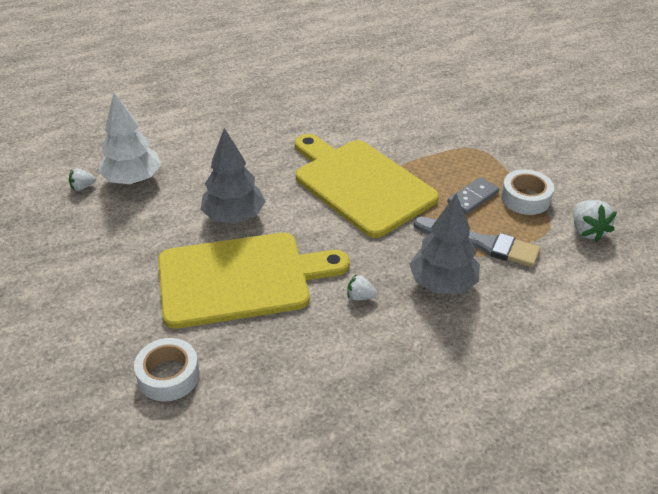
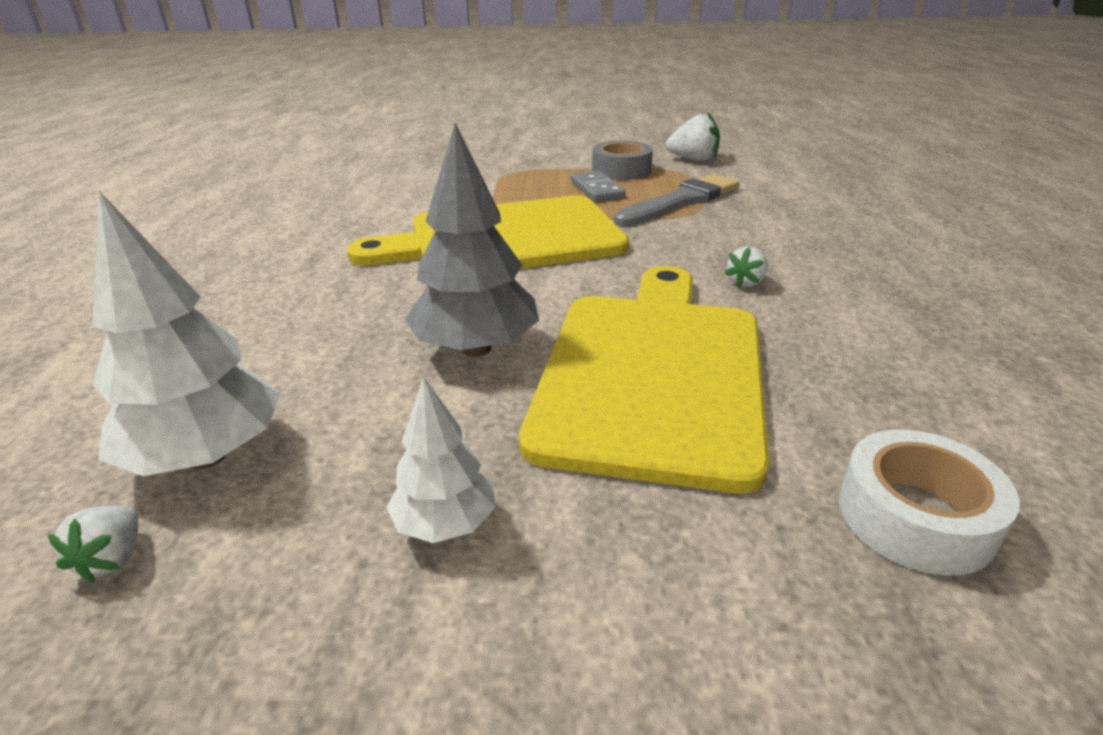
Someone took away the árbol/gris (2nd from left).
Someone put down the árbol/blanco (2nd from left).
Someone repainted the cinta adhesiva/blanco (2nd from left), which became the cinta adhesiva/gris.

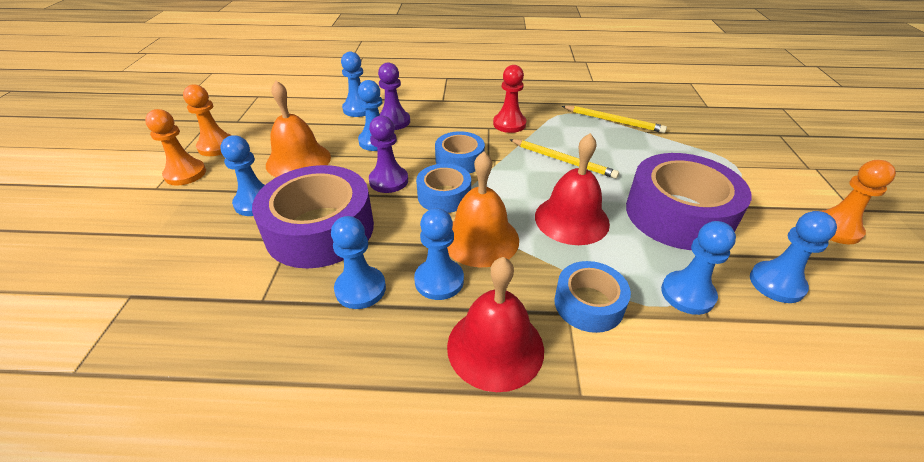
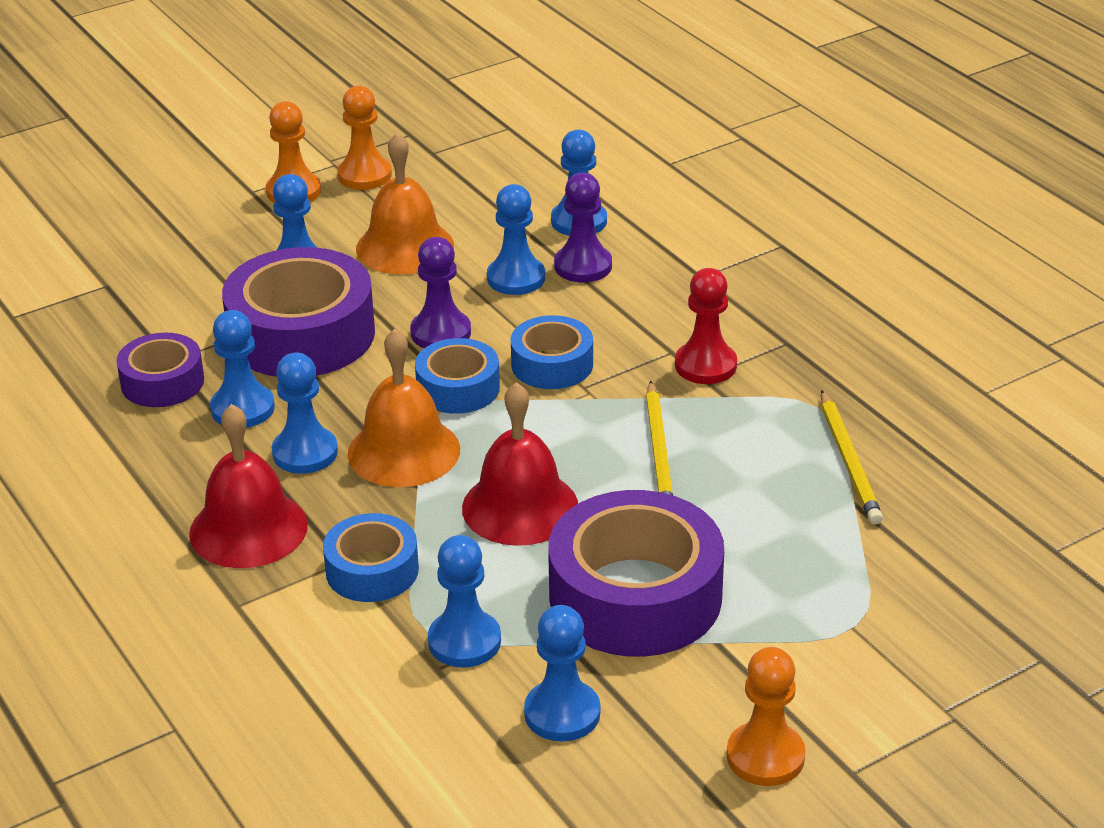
Someone put down the cinta adhesiva/morado (1st from left).

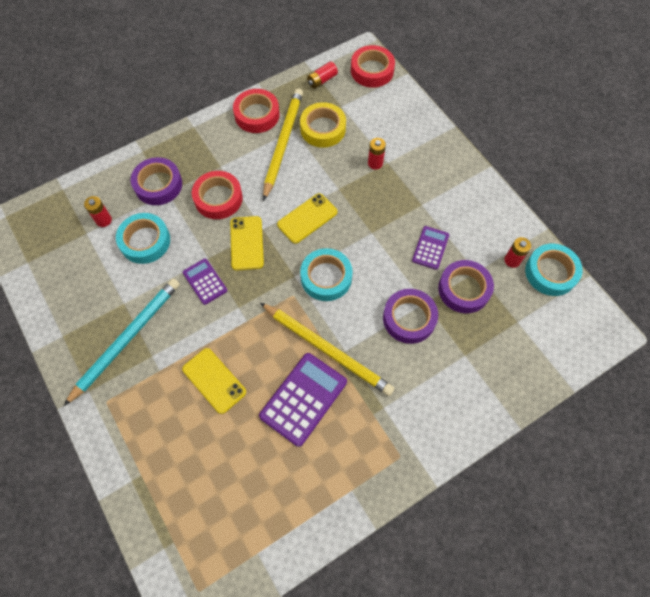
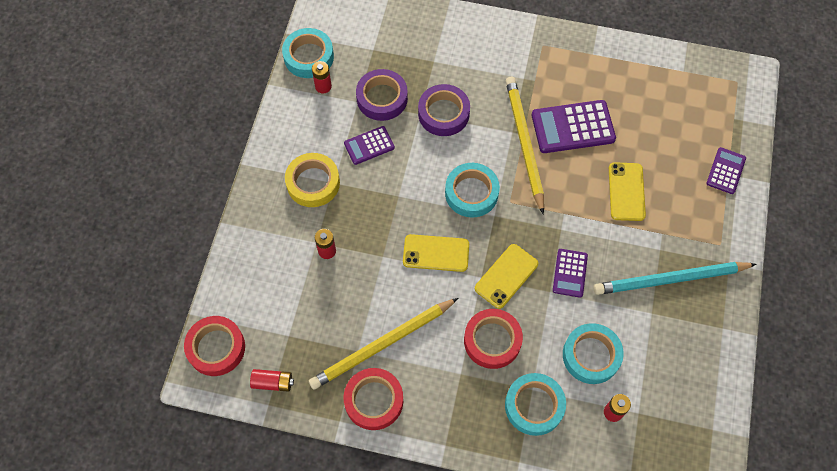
Someone put down the calculadora/morado (4th from left).
Someone carried the cinta adhesiva/amarillo.
Someone repainted the cinta adhesiva/morado (1st from left), which became the cinta adhesiva/turquesa (3rd from left).

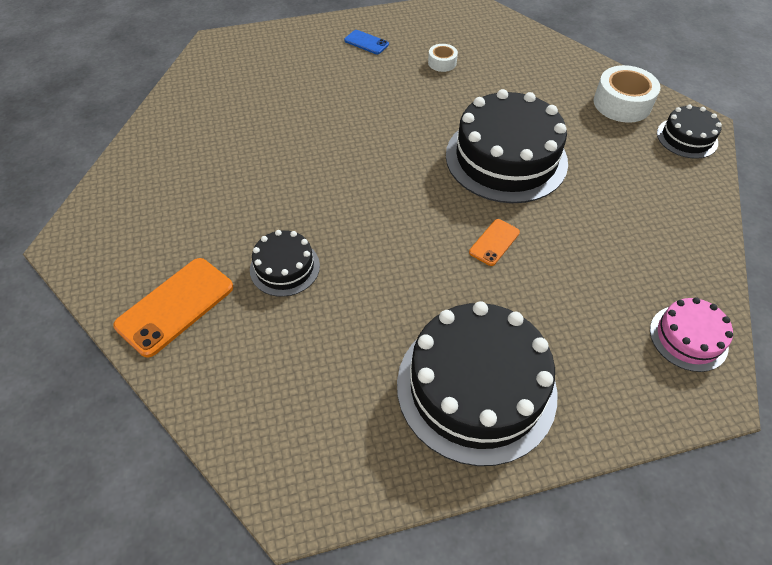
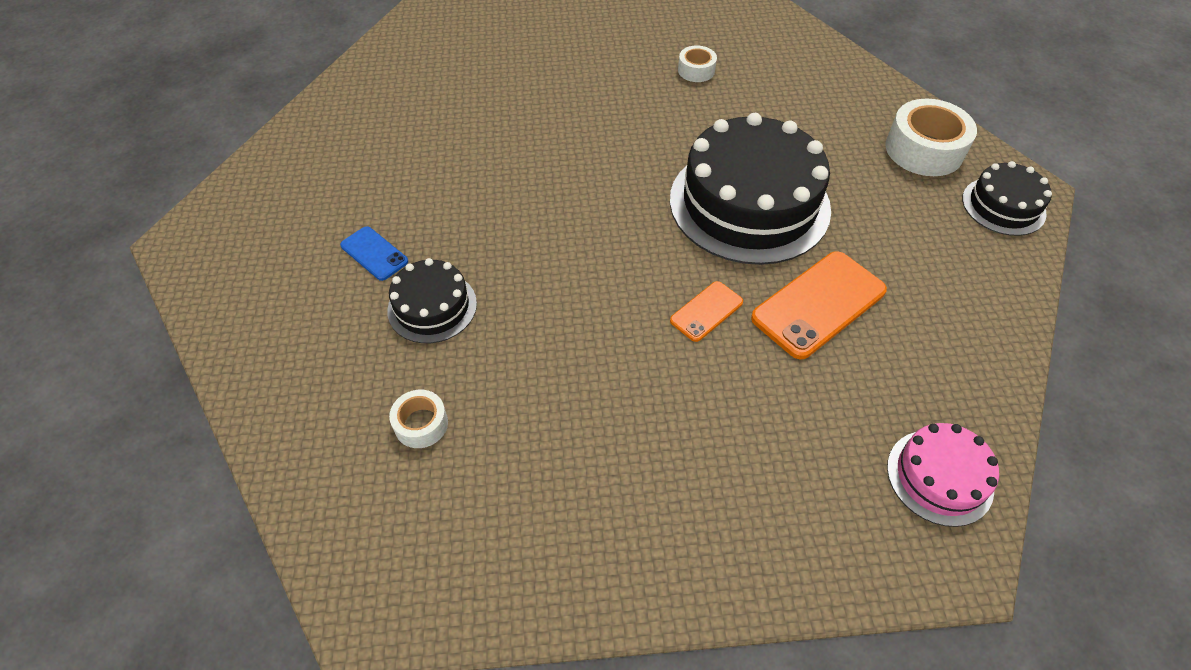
Someone took away the tarta/negro (2nd from left).
Someone put down the cinta adhesiva/blanco (1st from left).
Someone carried the móvil/naranja (1st from left in the first image).
Someone carried the móvil/azul.

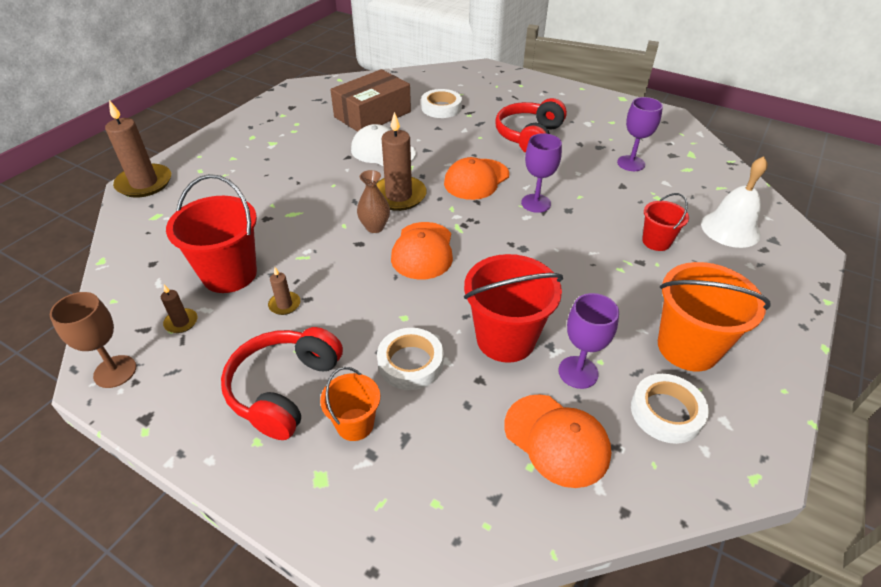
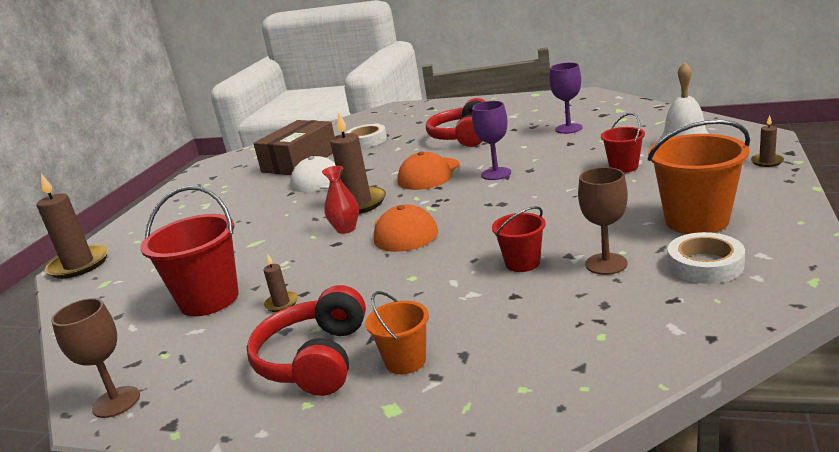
Someone took away the cinta adhesiva/blanco (1st from left).
Someone took away the gorra/naranja (3rd from left).
Someone carried the vela/marrón (2nd from left in the first image).
Someone repainted the florero/marrón, which became the florero/rojo.
Someone repainted the copa/morado (2nd from left), which became the copa/marrón (2nd from left).
Someone scaled the balde/rojo (2nd from left) by 0.56.

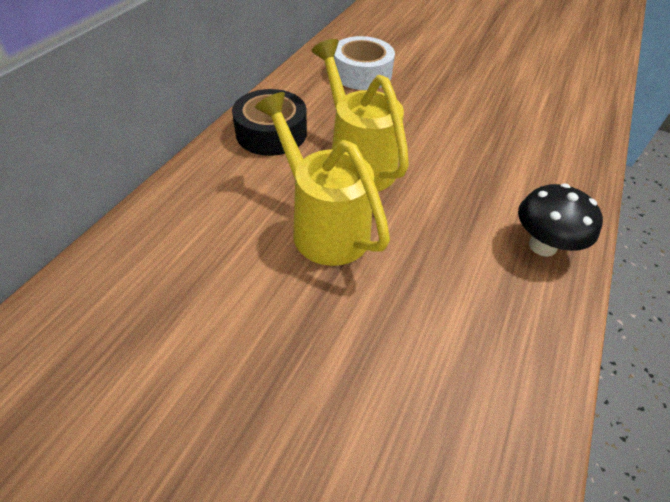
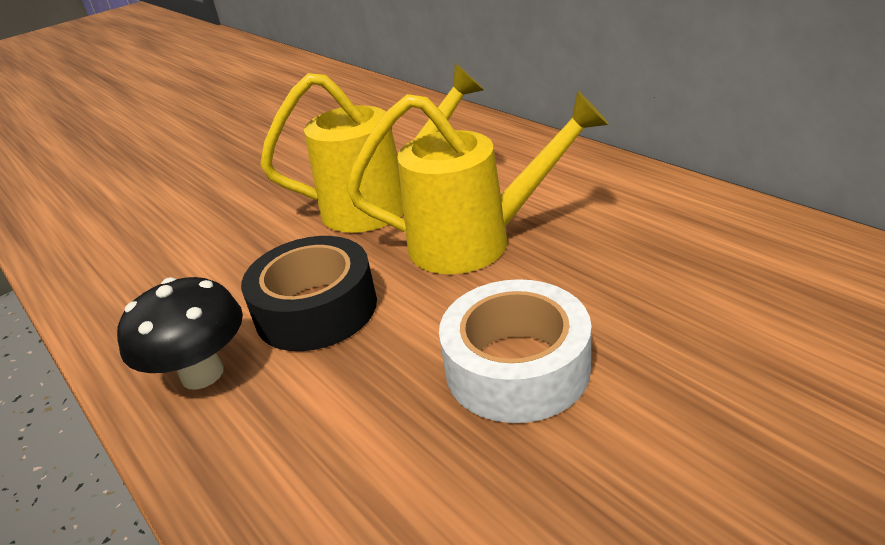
Someone carried the cinta adhesiva/negro.
Someone carried the cinta adhesiva/blanco.

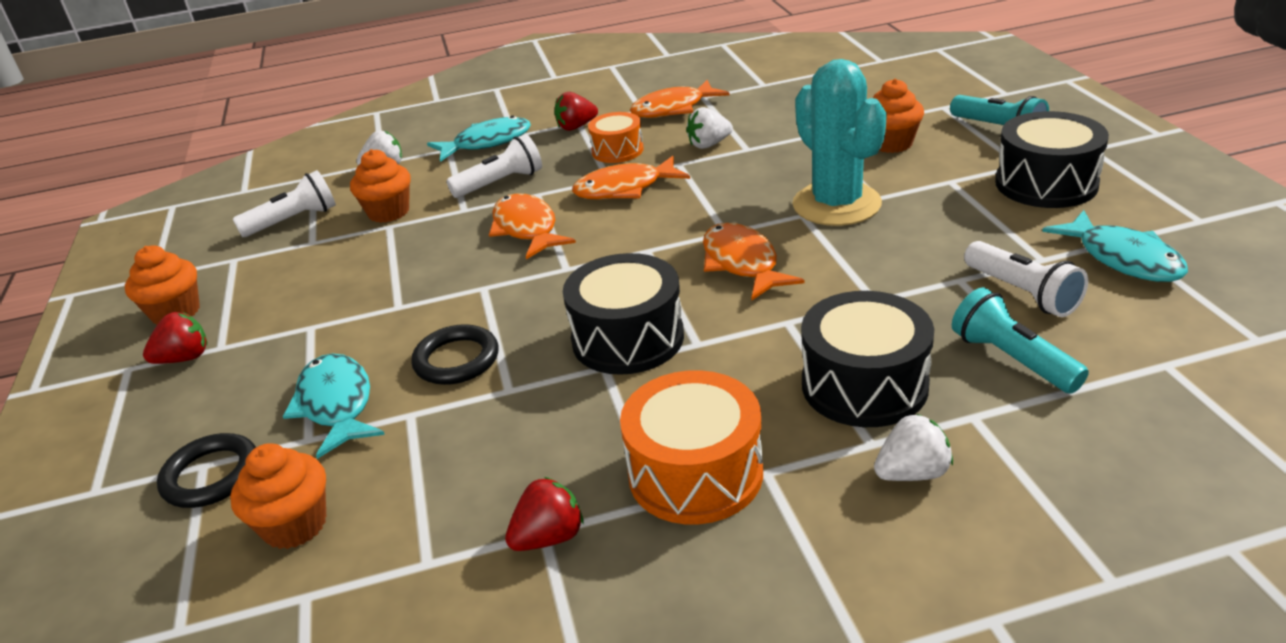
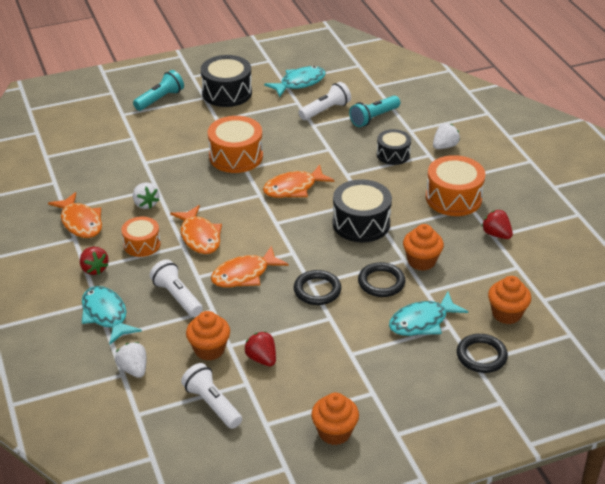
Someone put down the anillo/negro (1st from left).
Someone carried the fresa/rojo (1st from left in the first image).
Someone carried the magdalena/naranja (4th from left in the first image).
Someone swapped the cactus/turquesa for the tambor/naranja (2nd from left).
Someone rotated the fresa/blanco (3rd from left) by 75 degrees clockwise.
Someone scaled the tambor/negro (2nd from left in the first image) by 0.62.

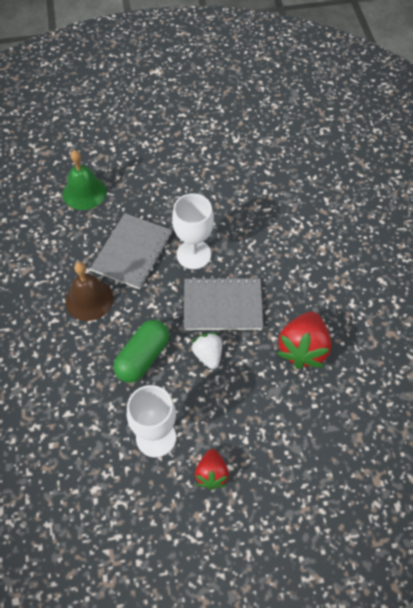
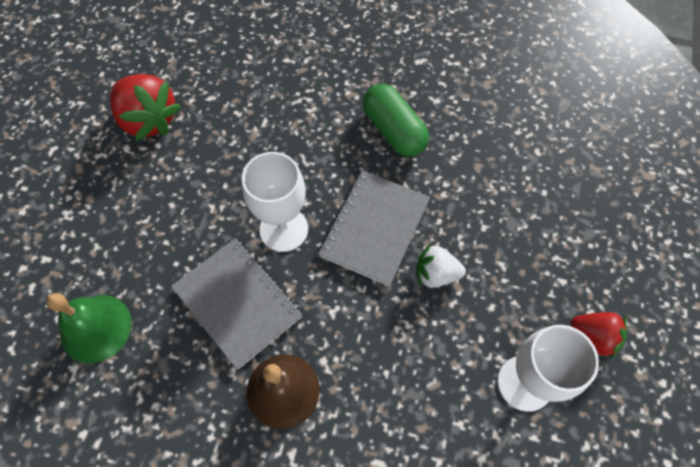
Someone carried the cápsula/verde.
Someone carried the fresa/rojo (2nd from left in the first image).

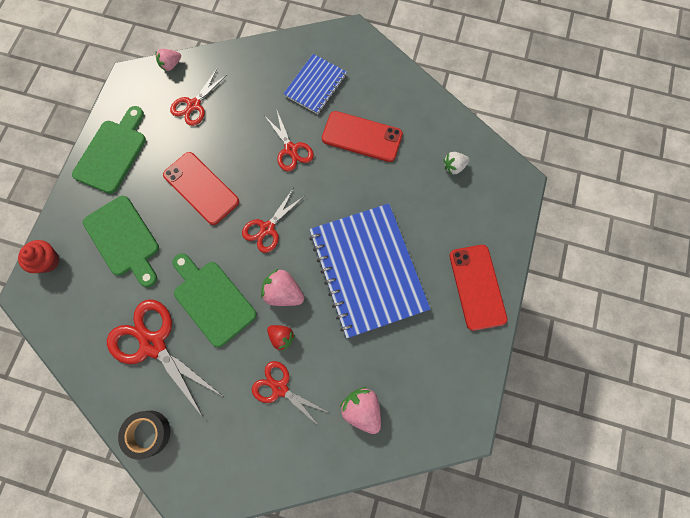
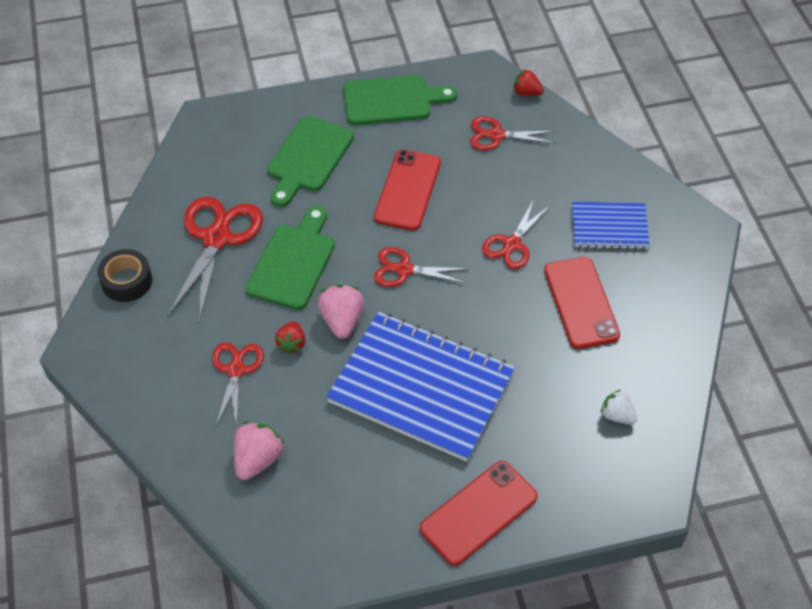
Someone took away the magdalena/rojo.
Someone repainted the fresa/rosa (1st from left), which became the fresa/rojo (2nd from left).
Someone rotated the cuaderno/azul (2nd from left in the first image) by 75 degrees clockwise.

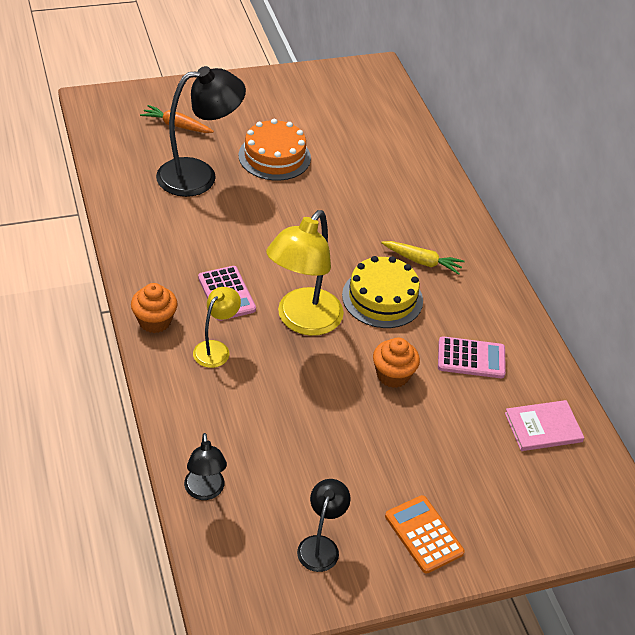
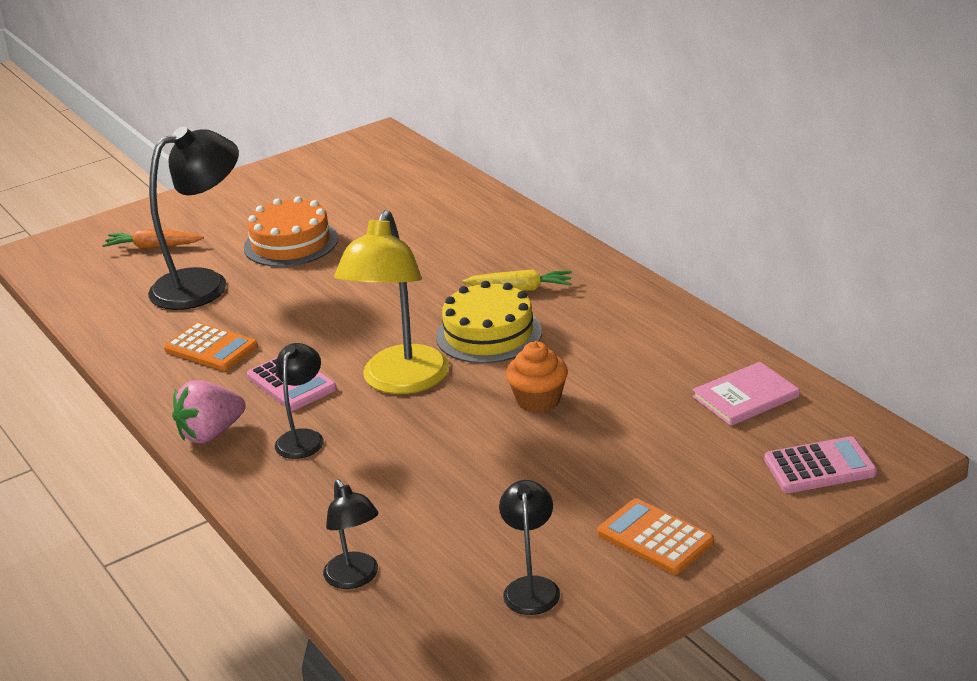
Someone put down the calculadora/naranja (1st from left).
Someone carried the calculadora/rosa (2nd from left).
Someone swapped the magdalena/naranja (1st from left) for the fresa/rosa.
Someone repainted the lámpara/amarillo (1st from left), which became the lámpara/negro (2nd from left).

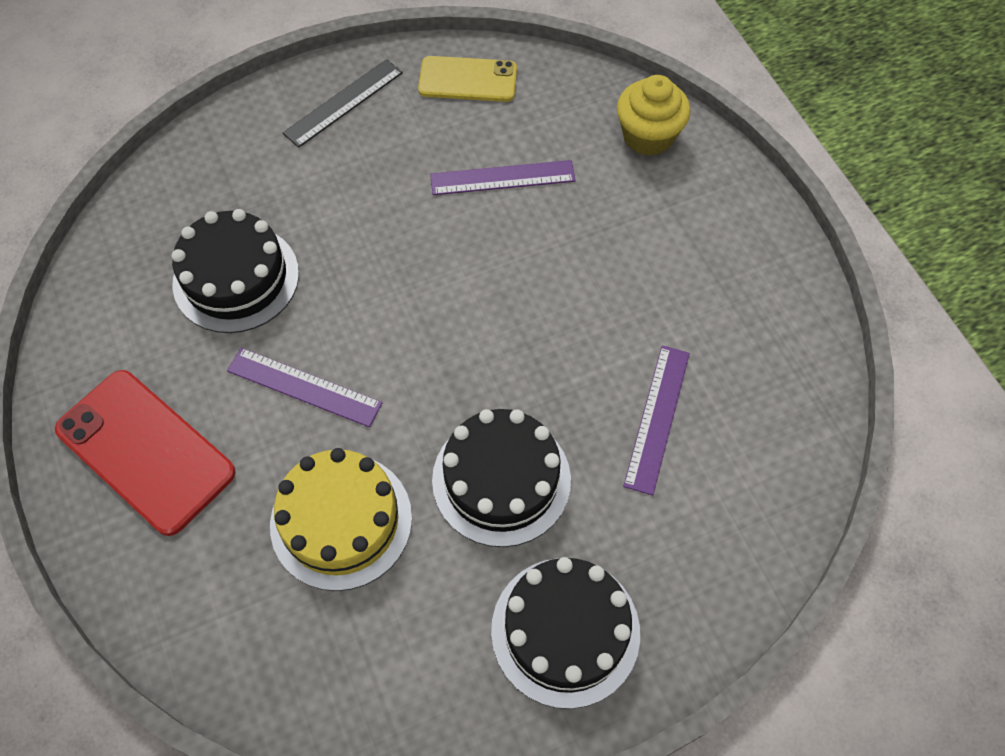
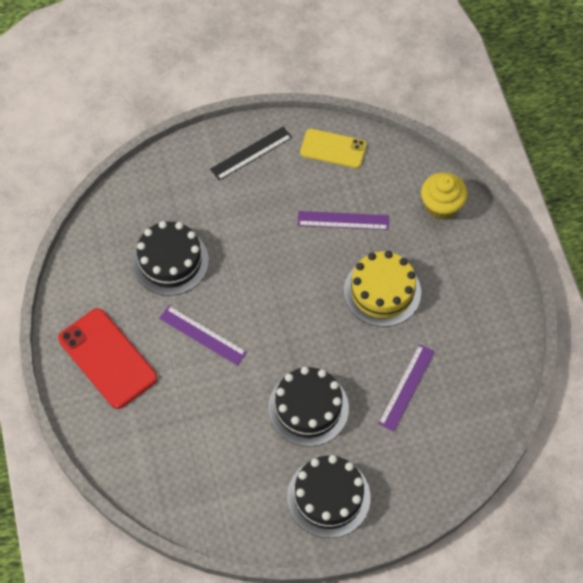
Someone carried the tarta/amarillo.

